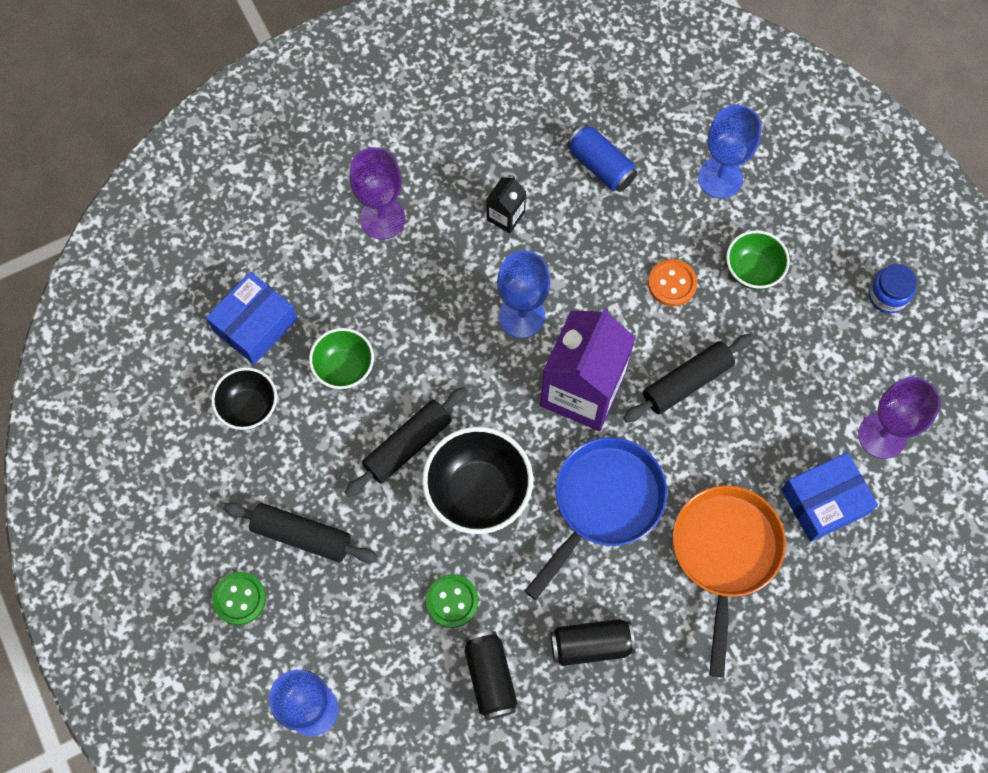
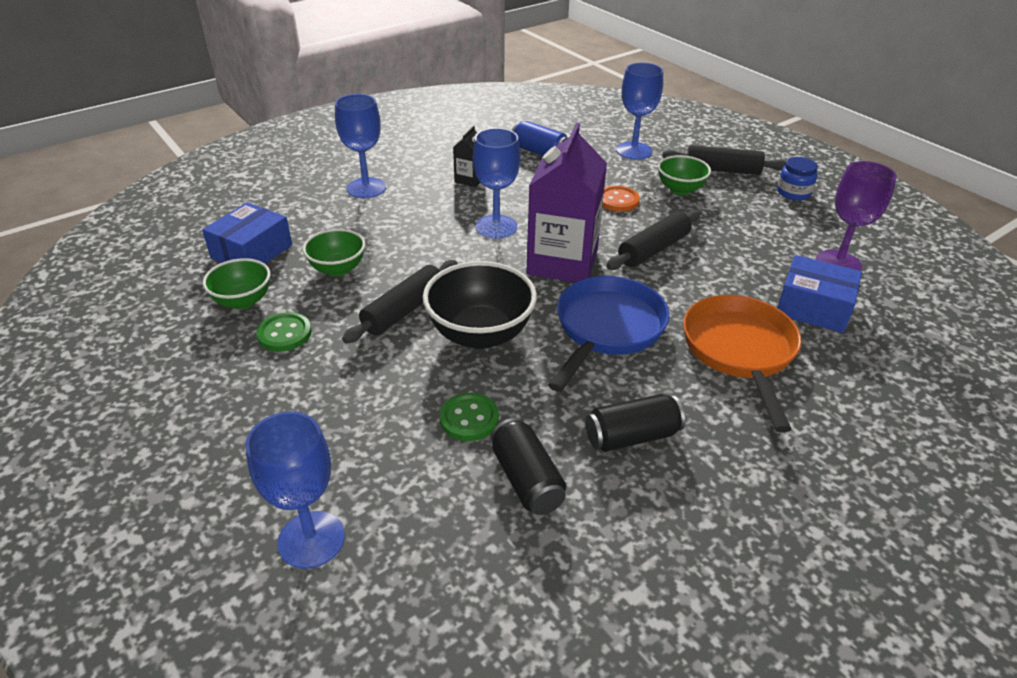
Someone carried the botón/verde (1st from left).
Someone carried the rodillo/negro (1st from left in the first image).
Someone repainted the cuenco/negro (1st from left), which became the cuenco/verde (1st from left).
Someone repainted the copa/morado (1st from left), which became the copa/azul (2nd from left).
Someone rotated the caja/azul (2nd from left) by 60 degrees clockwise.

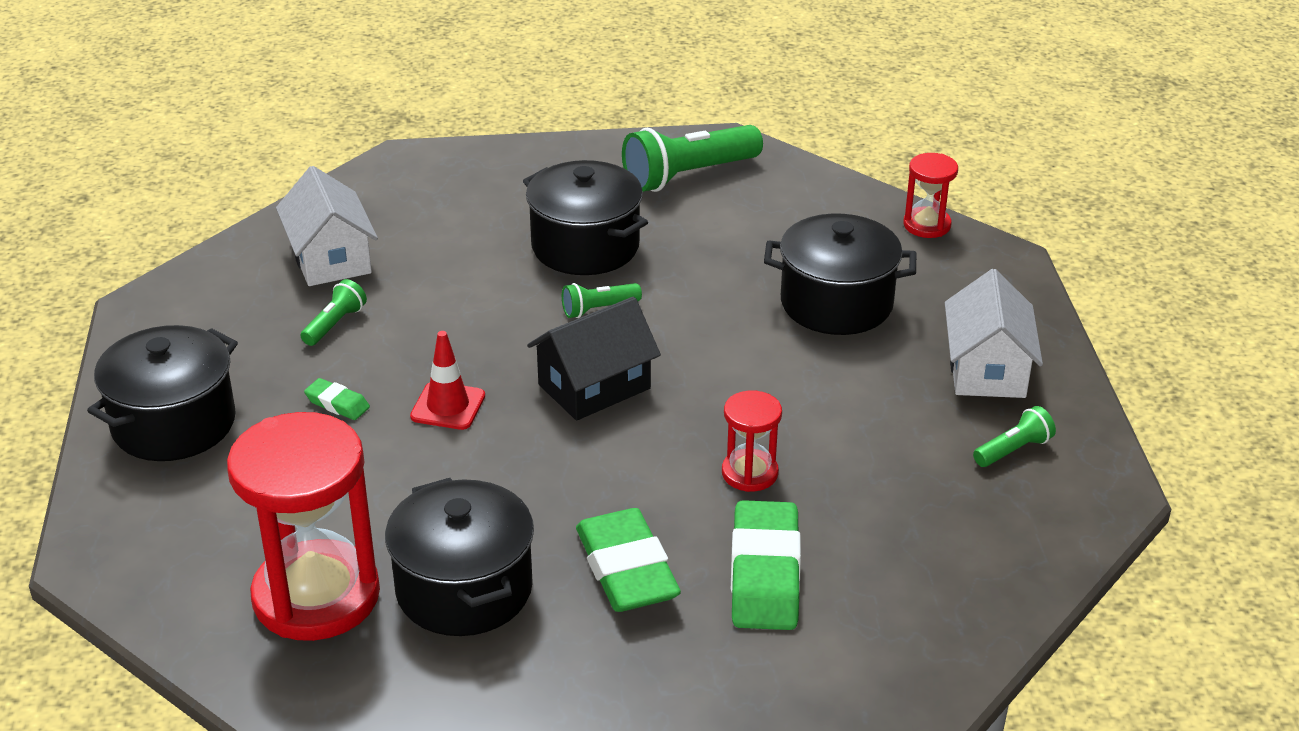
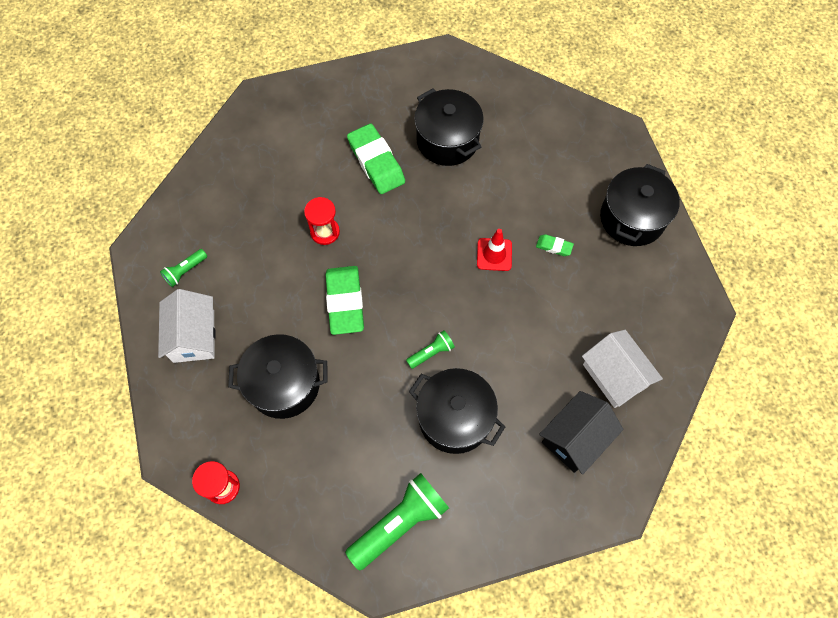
Someone took away the reloj de arena/rojo (1st from left).
Someone took away the lámpara de mano/verde (1st from left).
Someone carried the casa/negro.
Someone carried the goma de borrar/verde (3rd from left in the first image).

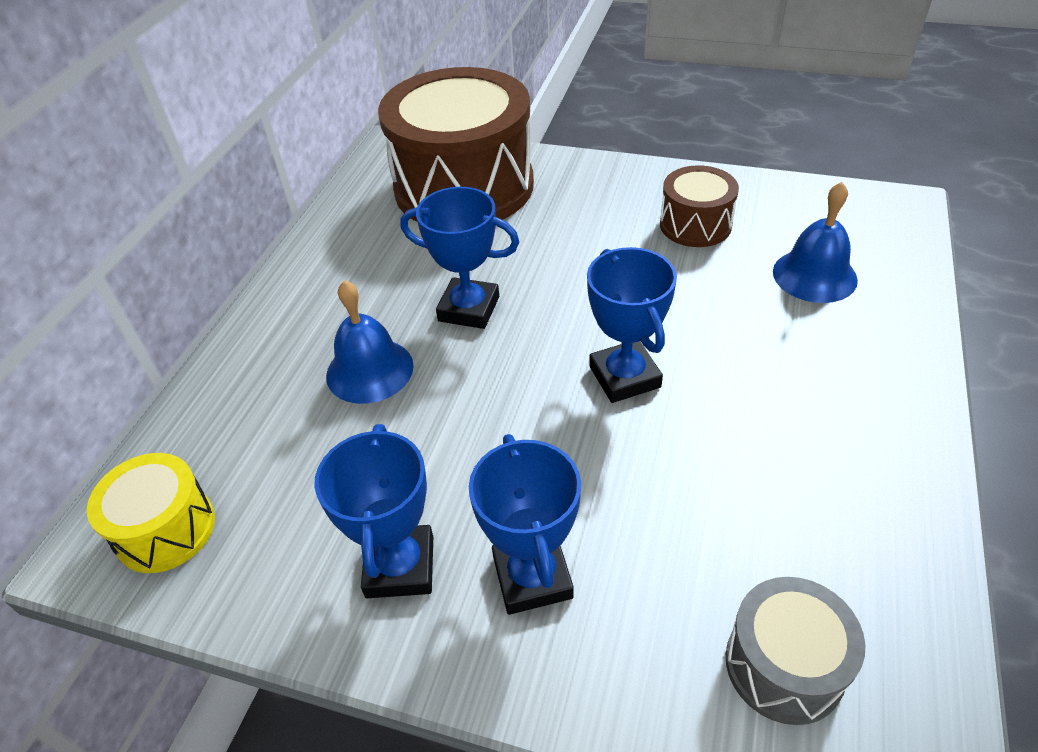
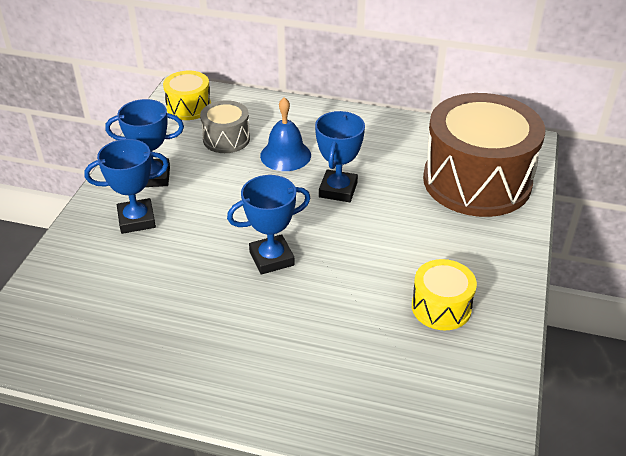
Someone took away the campana/azul (2nd from left).
Someone carried the tambor/gris.
Someone repainted the tambor/marrón (2nd from left), which became the tambor/amarillo (2nd from left).

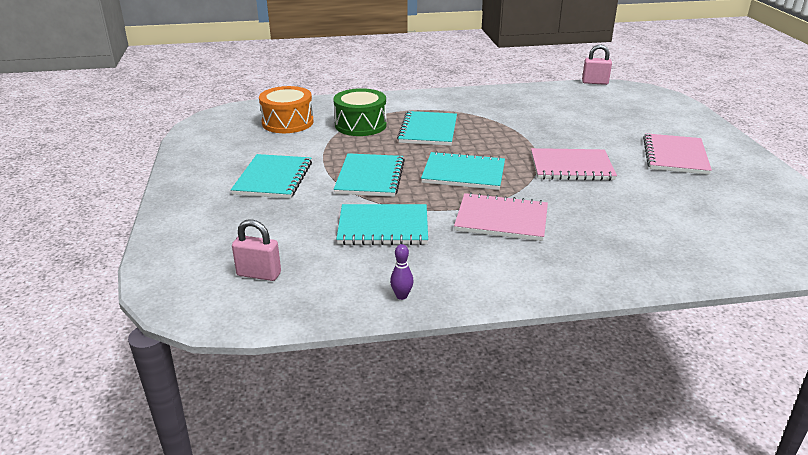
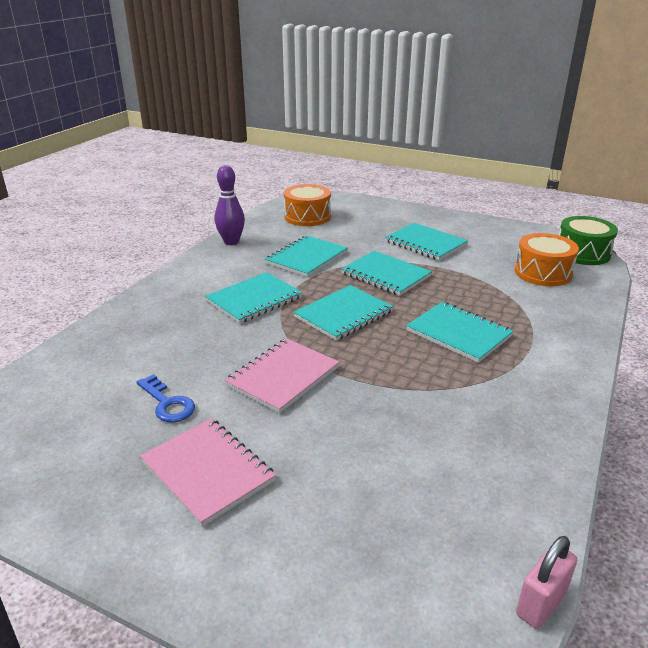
Someone put down the llave/azul.
Someone carried the tambor/verde.
Someone swapped the candado/rosa (1st from left) for the tambor/naranja (1st from left).
Someone repainted the cuaderno/rosa (1st from left), which became the cuaderno/turquesa (1st from left).
Someone scaled the bolo/morado by 1.99.

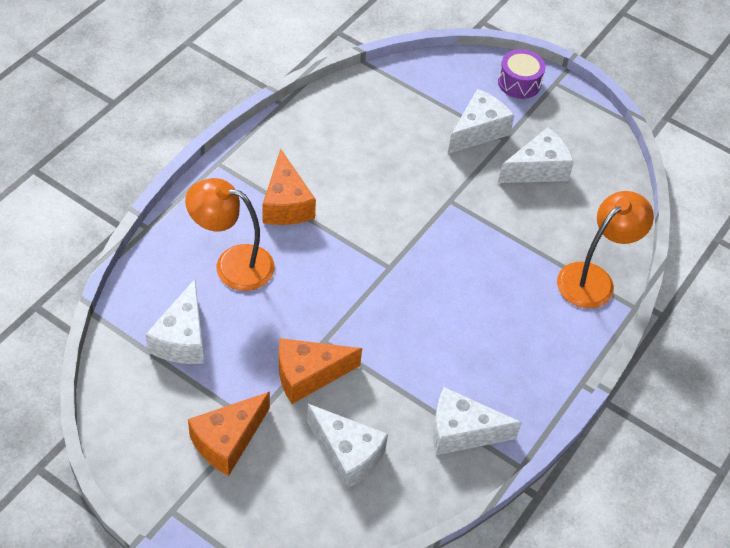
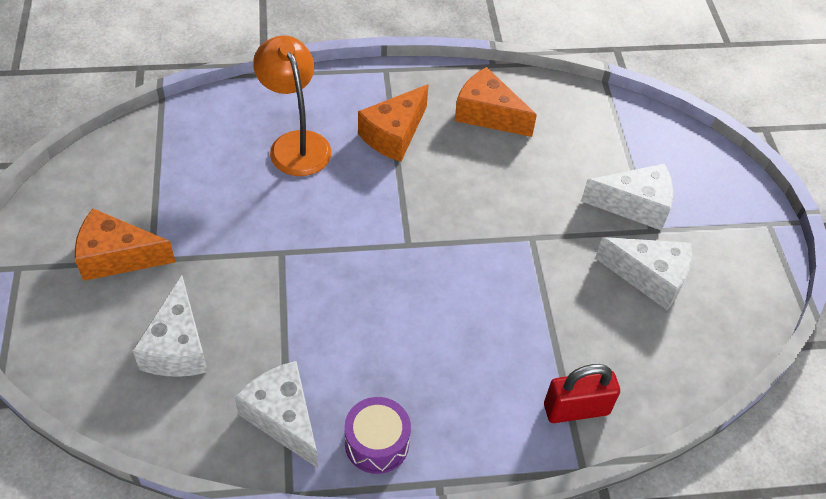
Someone took away the queso/blanco (1st from left).
Someone carried the queso/naranja (3rd from left).
Someone carried the tambor/morado.
Someone swapped the lámpara/naranja (2nd from left) for the candado/rojo.

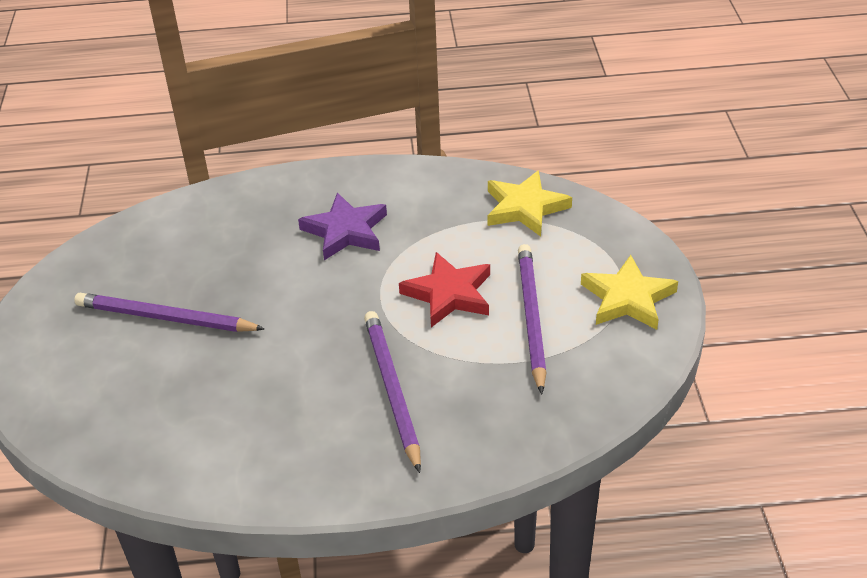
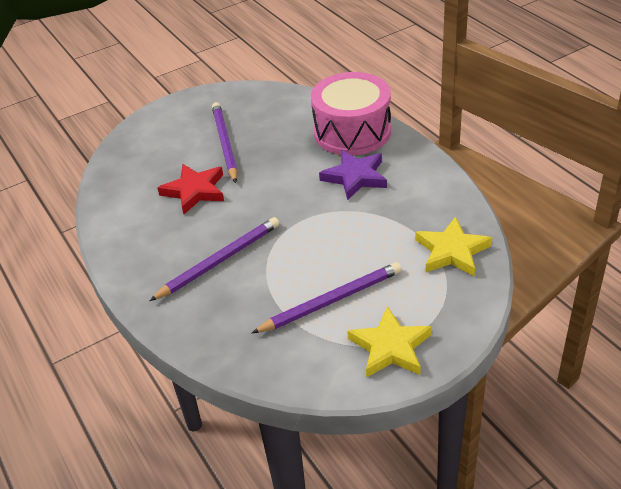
Someone put down the tambor/rosa.
Someone carried the estrella/rojo.

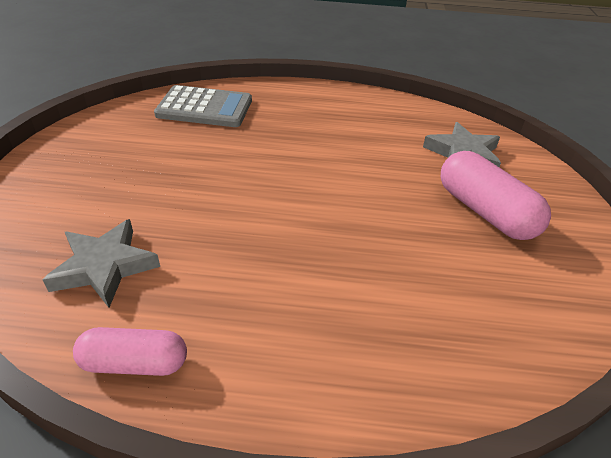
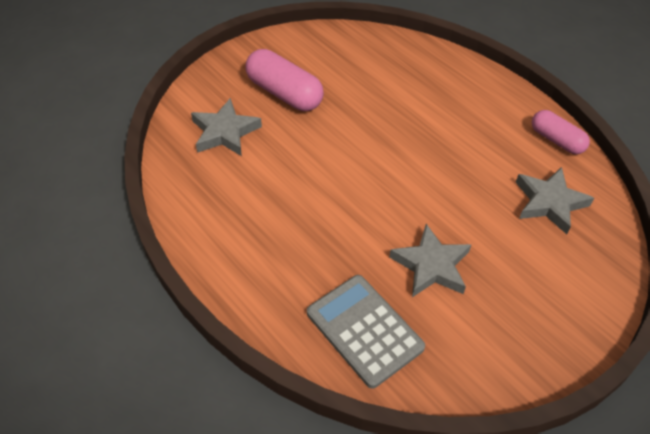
Someone put down the estrella/gris (2nd from left).
Someone rotated the cápsula/rosa (2nd from left in the first image) by 60 degrees counterclockwise.

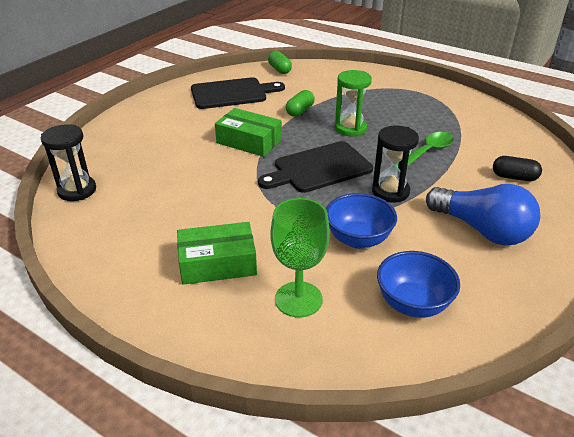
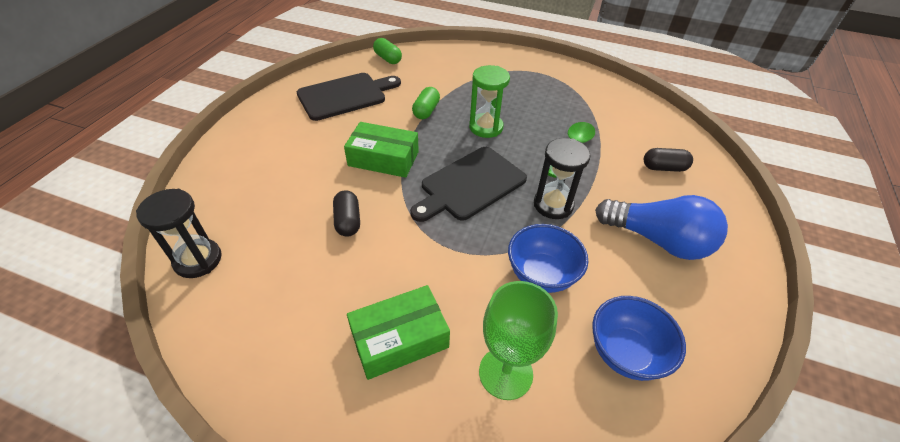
Someone put down the cápsula/negro (1st from left).

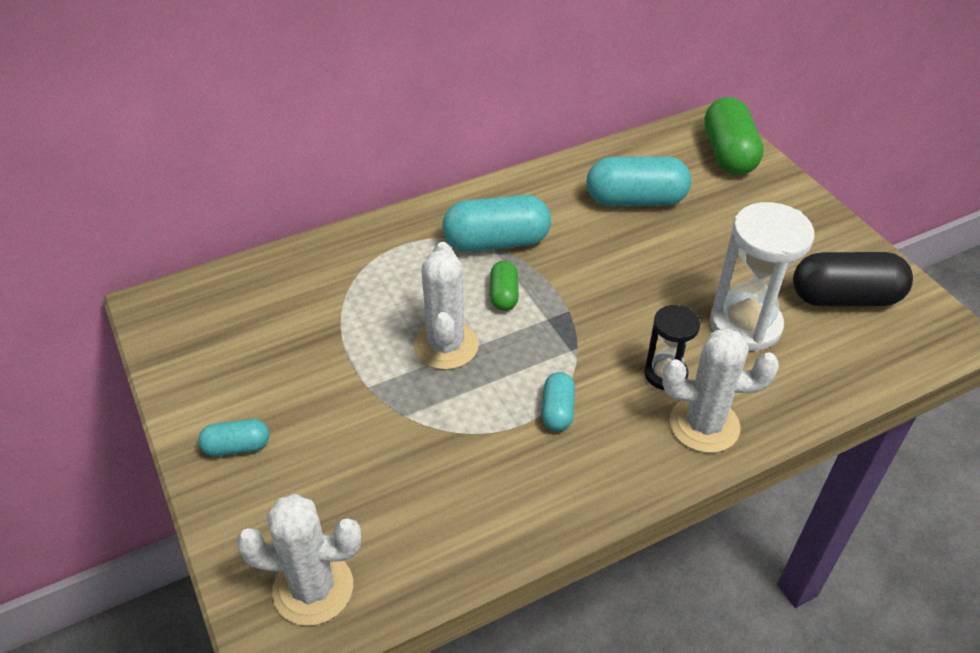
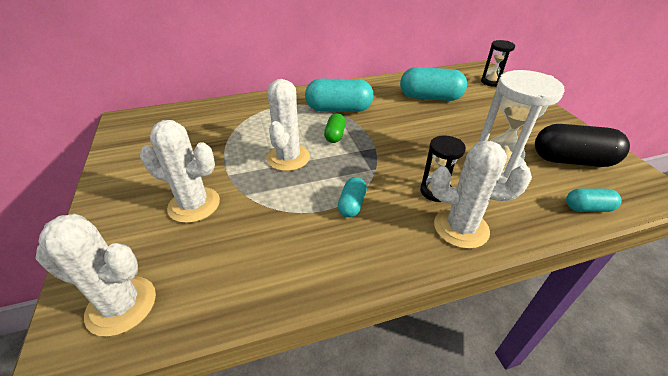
Someone put down the cactus/blanco (2nd from left).
Someone carried the cápsula/turquesa (1st from left in the first image).
Someone swapped the cápsula/verde (2nd from left) for the reloj de arena/negro (2nd from left).

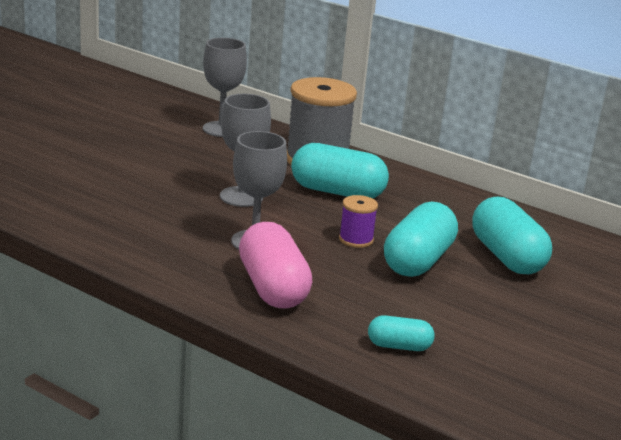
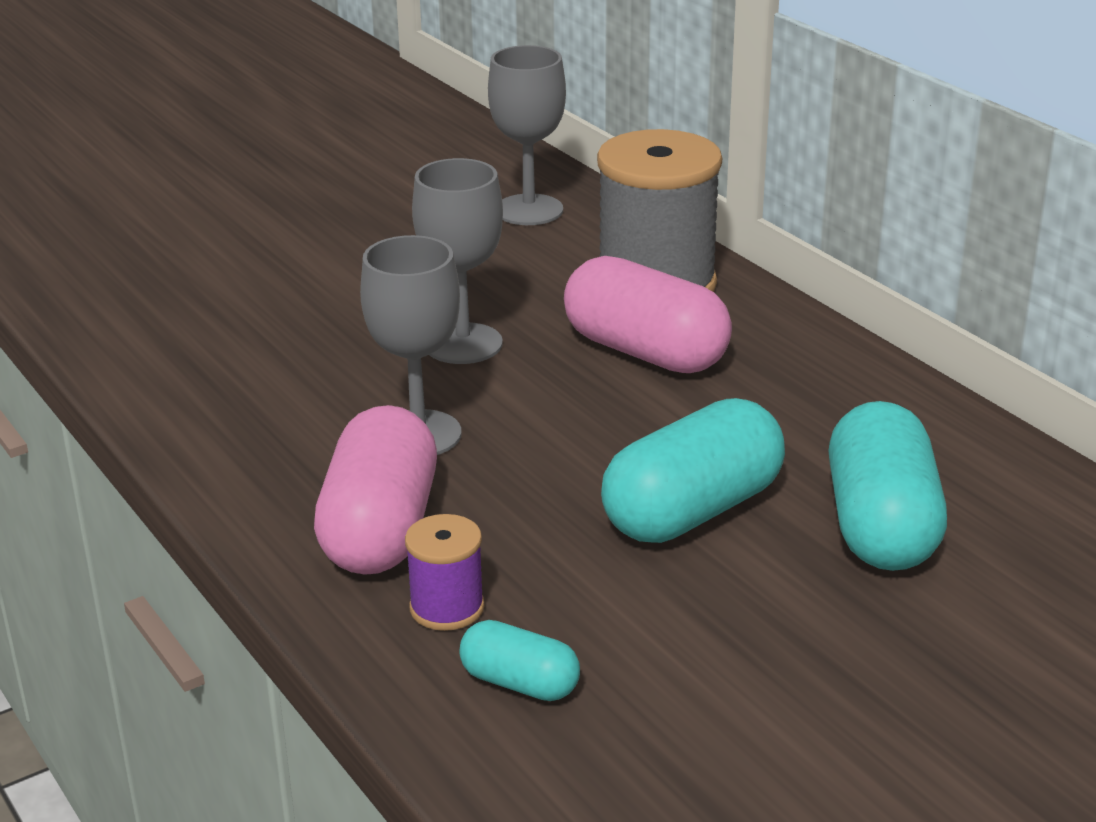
Someone carried the carrete/morado.
Someone repainted the cápsula/turquesa (1st from left), which became the cápsula/rosa (2nd from left).

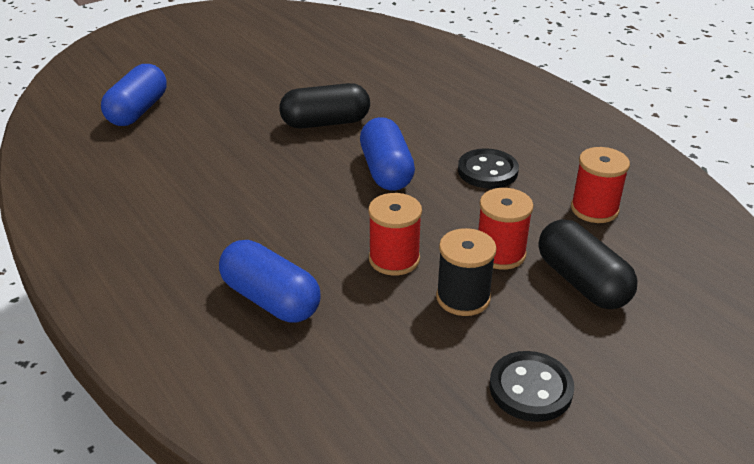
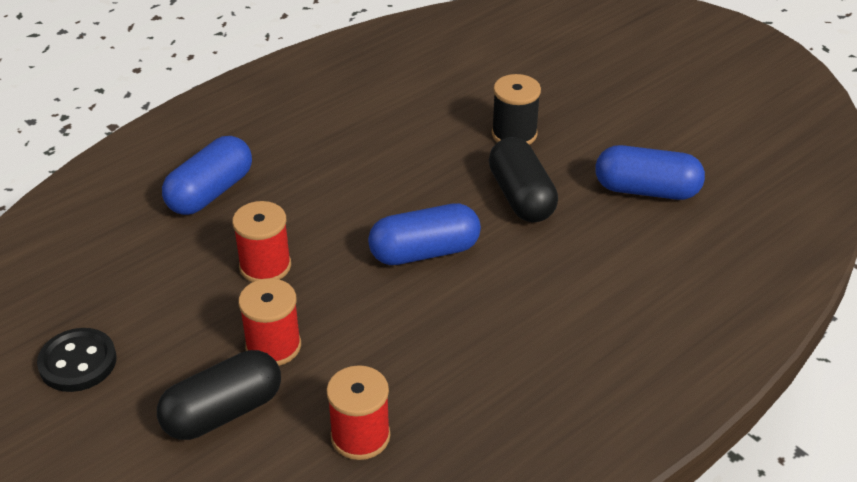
Someone took away the botón/negro (1st from left).
Someone carried the cápsula/azul (1st from left in the first image).
Someone carried the carrete/negro.

